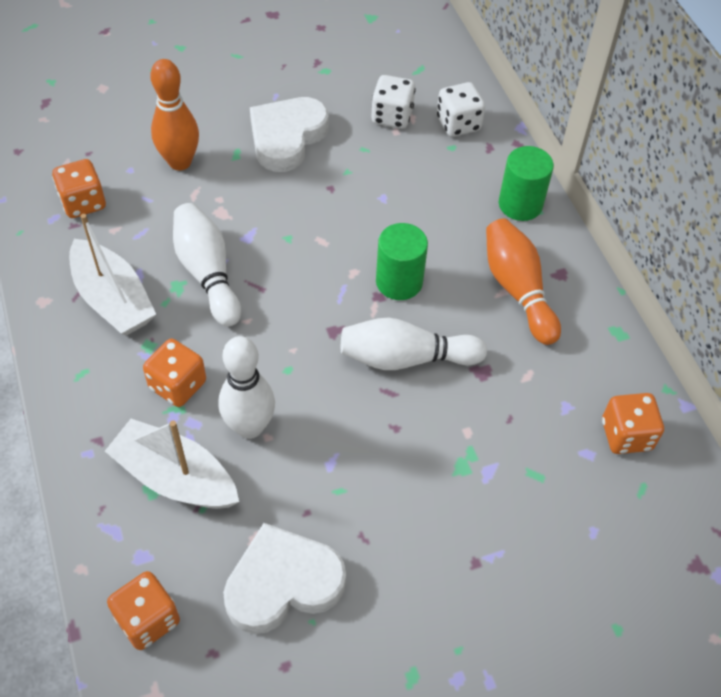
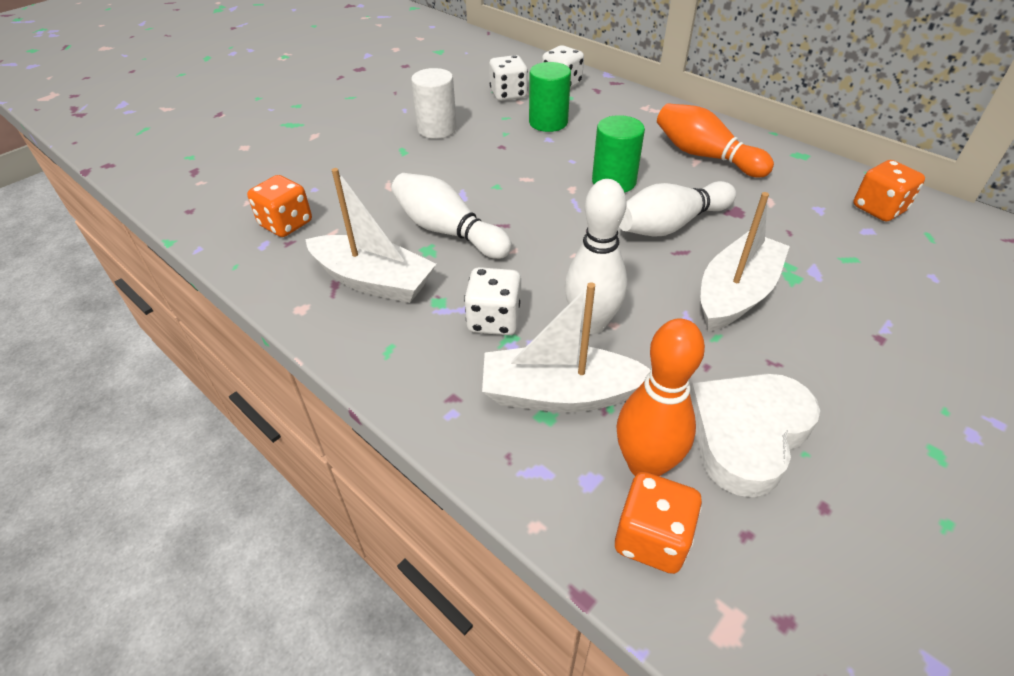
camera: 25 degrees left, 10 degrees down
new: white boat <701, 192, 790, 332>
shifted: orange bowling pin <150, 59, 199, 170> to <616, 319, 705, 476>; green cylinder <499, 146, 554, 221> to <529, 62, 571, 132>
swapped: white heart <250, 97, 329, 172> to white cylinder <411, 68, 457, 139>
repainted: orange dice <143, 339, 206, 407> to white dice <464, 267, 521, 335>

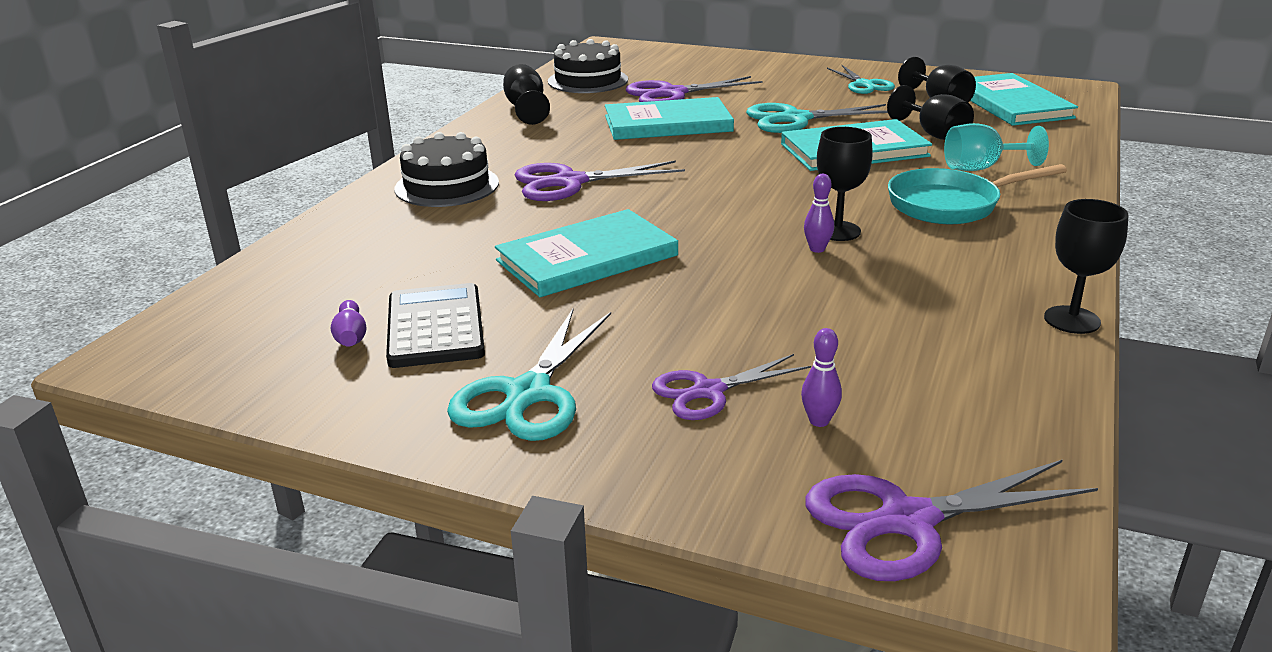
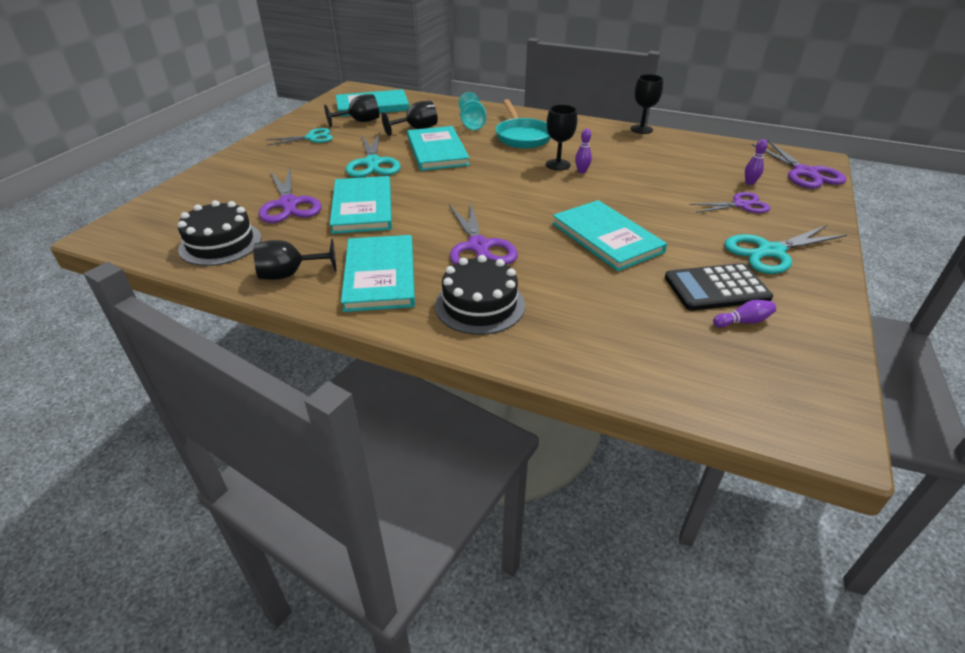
camera: 90 degrees left, 10 degrees up
new: turquoise book <341, 235, 415, 312>
rotated: turquoise scissors <447, 309, 611, 441> = <724, 225, 847, 274> 135 degrees clockwise; purple scissors <652, 354, 811, 420> = <689, 192, 770, 213> 75 degrees counterclockwise

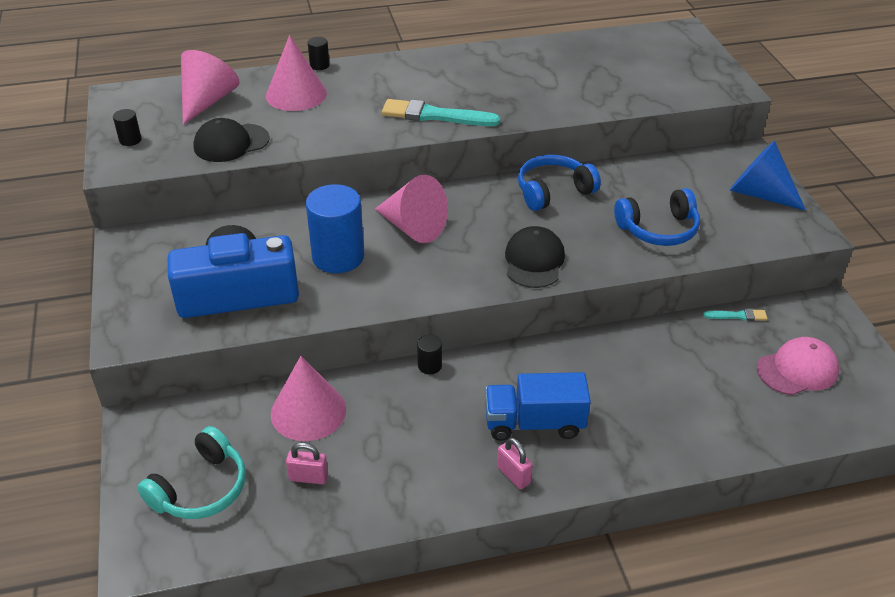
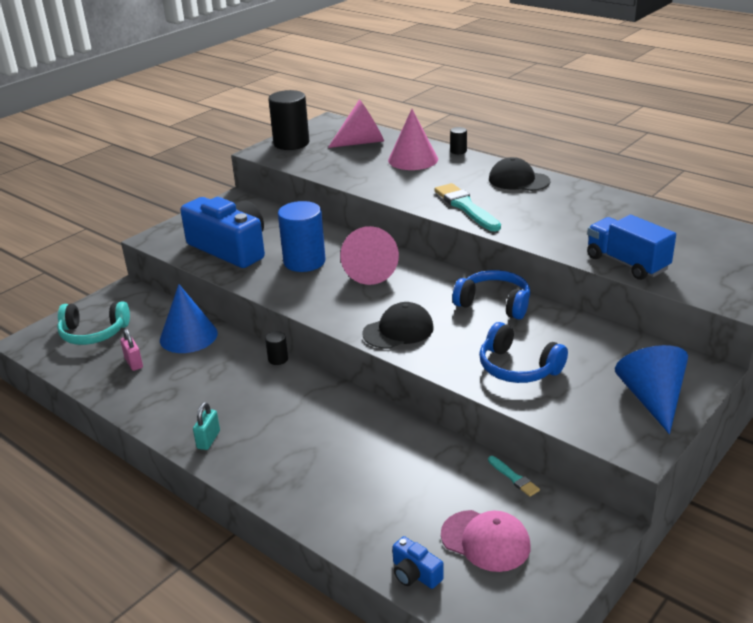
camera: 55 degrees right, 10 degrees down
new: blue camera <392, 536, 444, 589>
shifted: black cap <193, 118, 270, 162> to <489, 157, 550, 191>; blue truck <485, 372, 591, 441> to <587, 215, 676, 280>
repainted: pink cone <271, 356, 346, 441> to blue cone <160, 284, 218, 353>; pink padlock <497, 437, 533, 489> to turquoise padlock <193, 402, 220, 450>
scaled: black cylinder <113, 109, 141, 146> = <268, 90, 309, 150> x2.26

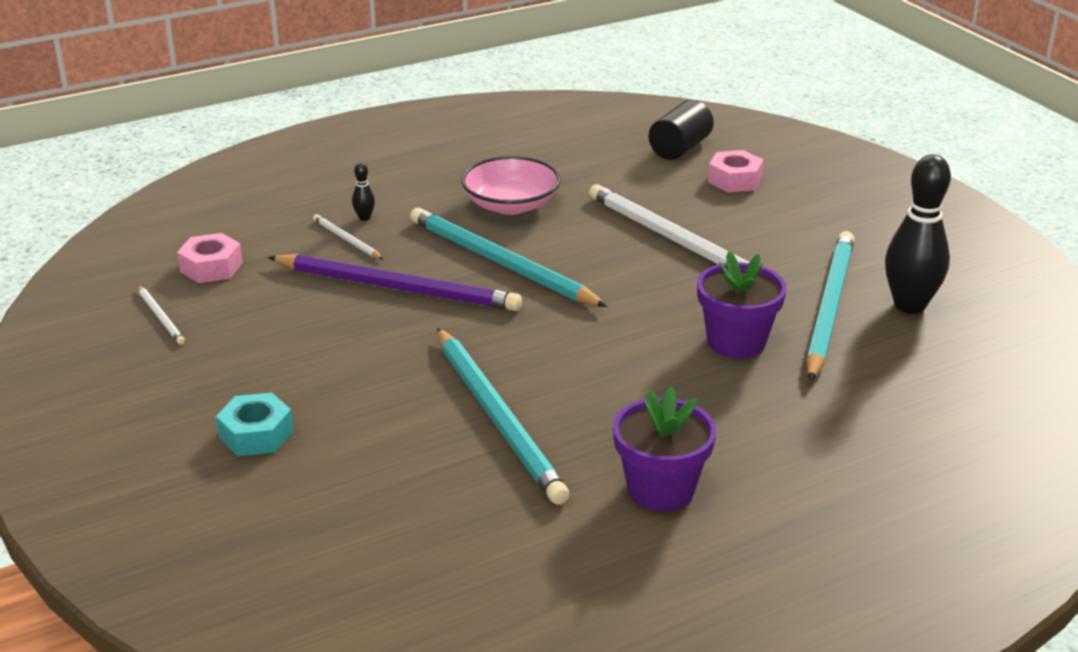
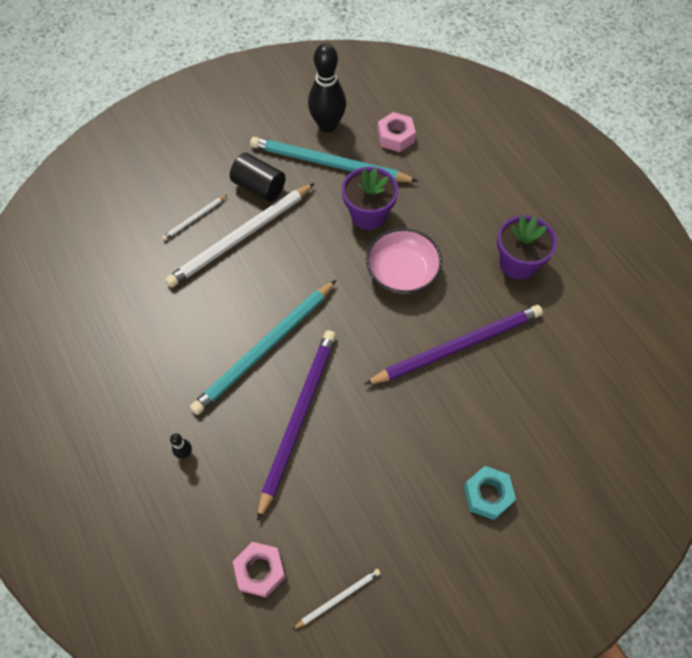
camera: 90 degrees left, 30 degrees up
shifted: black cylinder <649, 100, 714, 160> to <230, 153, 286, 202>; pink nut <708, 150, 763, 192> to <378, 112, 416, 152>; pink bowl <461, 156, 561, 215> to <366, 228, 442, 294>; white pencil <313, 214, 383, 259> to <162, 195, 227, 241>
repainted: turquoise pencil <437, 328, 569, 505> to purple pencil <364, 305, 543, 385>

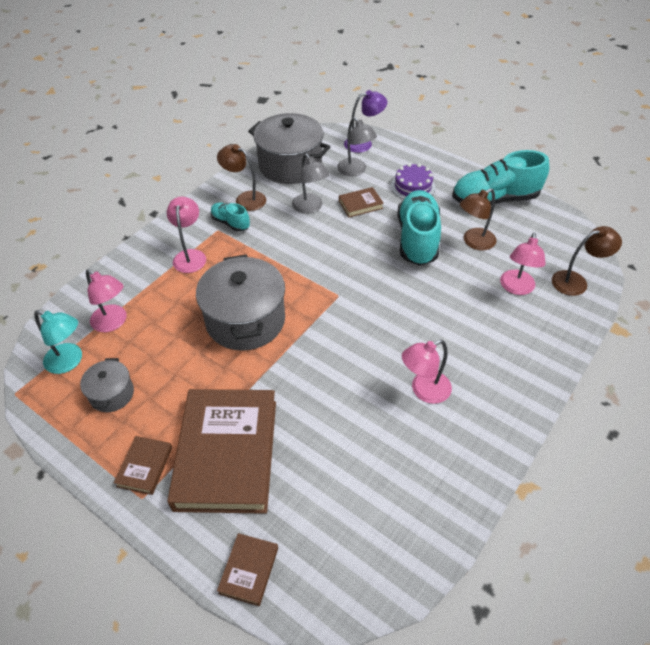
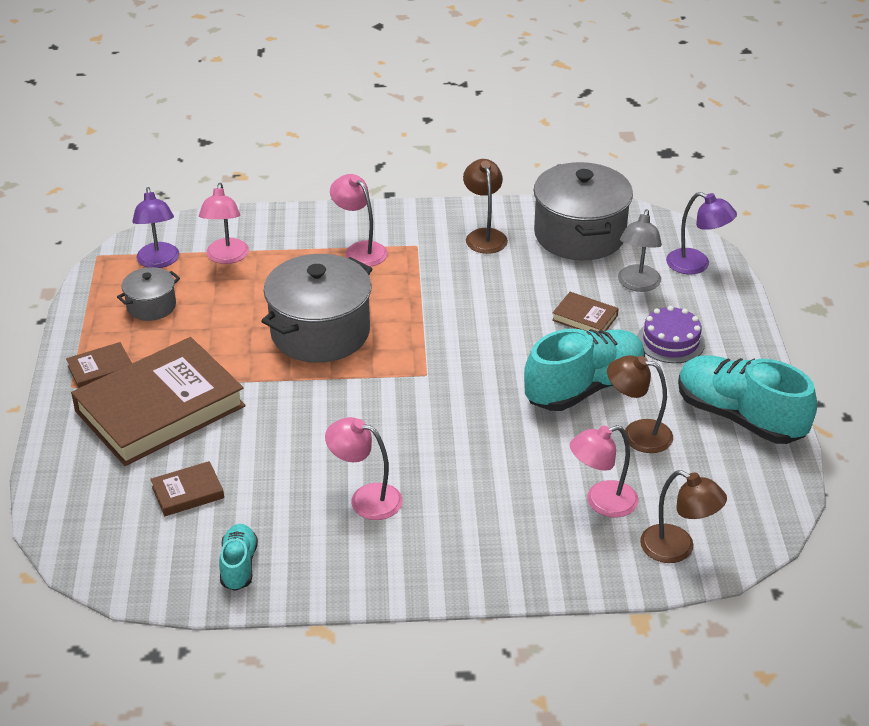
camera: 50 degrees right, 10 degrees down
gone: grey lamp <292, 153, 330, 214>
shifted: turquoise shoe <211, 203, 250, 232> to <219, 524, 258, 591>; brown book <217, 533, 278, 606> to <150, 461, 224, 516>
repainted: turquoise lamp <34, 310, 82, 374> to purple lamp <132, 187, 179, 268>
rotated: pink lamp <167, 197, 206, 273> = <330, 174, 388, 267> 90 degrees counterclockwise

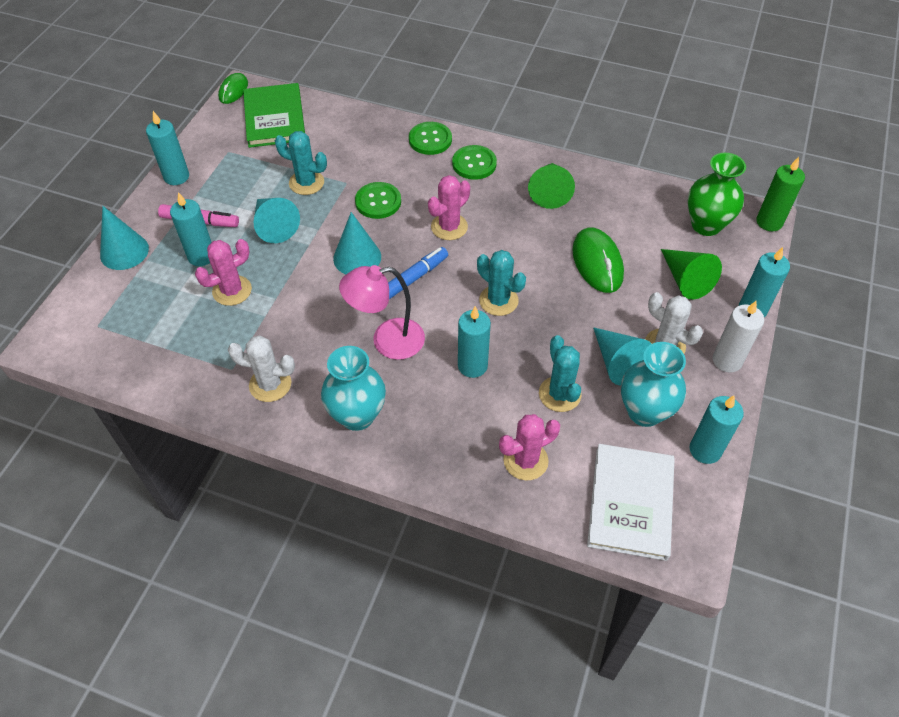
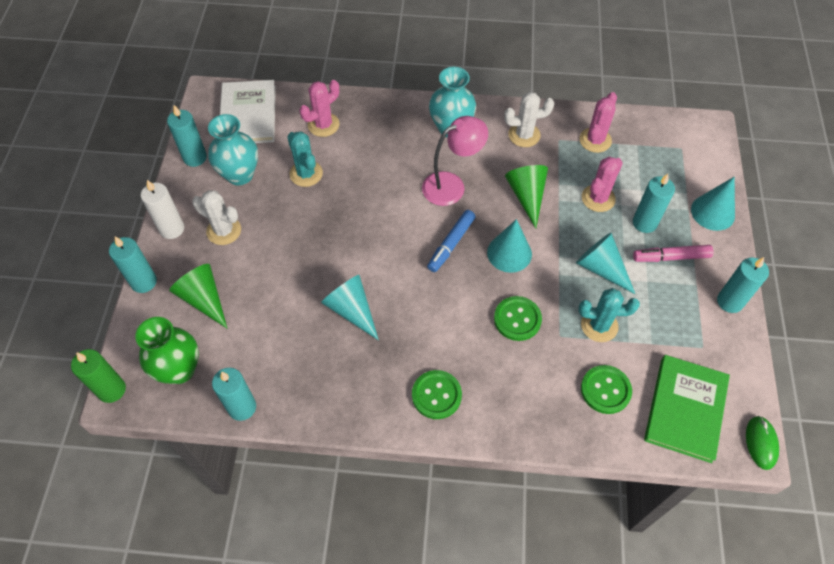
camera: 165 degrees right, 5 degrees up
gone: green mouse <572, 227, 624, 293>; turquoise cactus <477, 250, 526, 316>
shifted: green button <409, 122, 452, 155> to <581, 365, 632, 414>; green cone <528, 163, 575, 209> to <505, 165, 548, 228>; pink cactus <428, 175, 470, 240> to <579, 92, 617, 153>; turquoise candle <458, 306, 491, 378> to <212, 368, 256, 421>; turquoise cone <593, 327, 652, 386> to <321, 275, 379, 340>
rotated: green book <243, 83, 305, 148> = <644, 355, 730, 463> 45 degrees clockwise

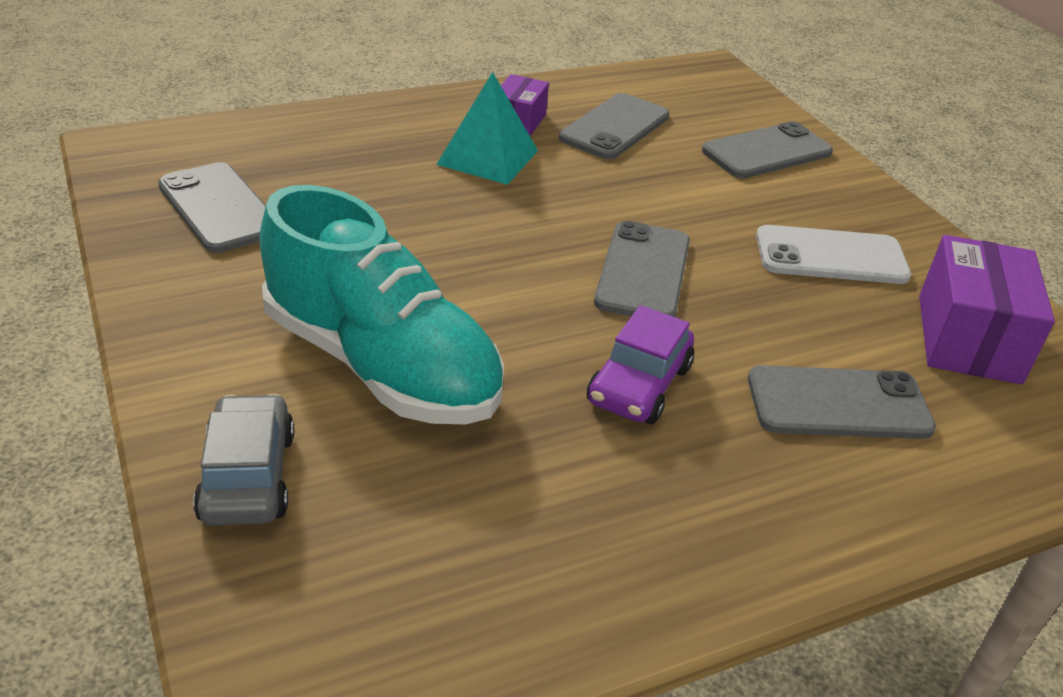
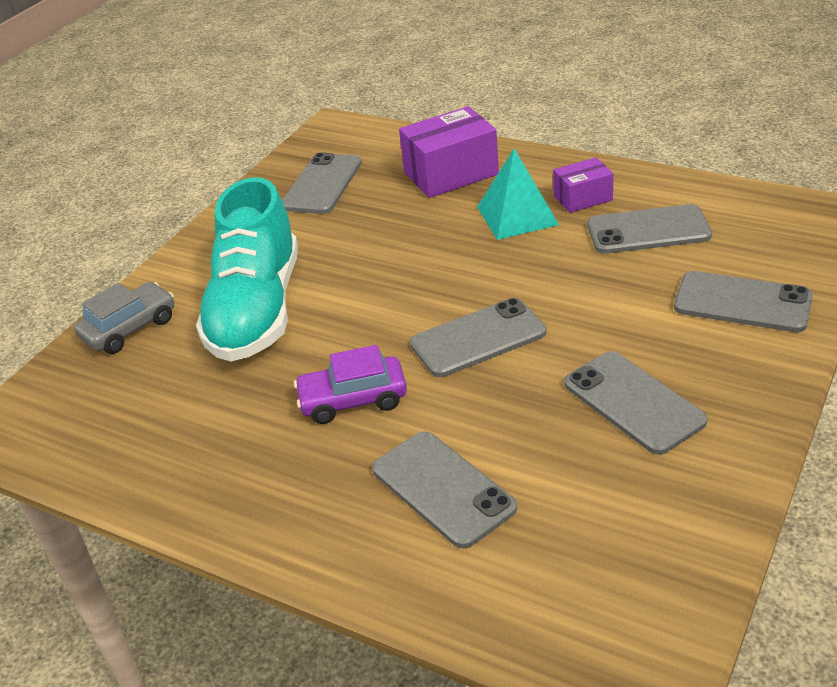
camera: 60 degrees right, 0 degrees up
shifted: purple box <919, 235, 1055, 384> to <399, 106, 499, 198>
repainted: white phone <756, 225, 911, 284> to grey phone <564, 351, 707, 455>

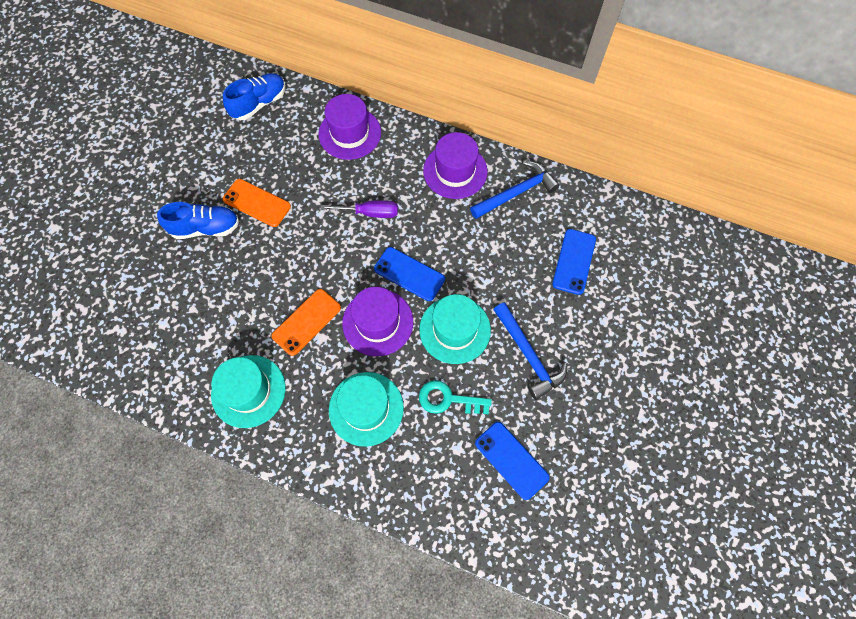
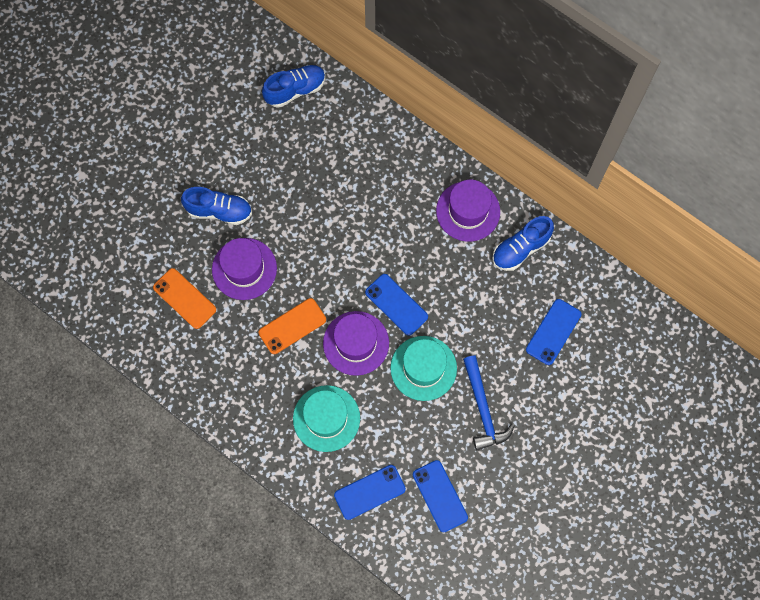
camera: 15 degrees right, 5 degrees up
gone: purple screwdriver <320, 200, 398, 218>; turquoise hat <211, 355, 286, 428>; turquoise key <419, 380, 492, 414>
new: blue phone <334, 465, 406, 520>
shifted: purple hat <318, 94, 381, 160> to <212, 238, 277, 300>; orange phone <223, 179, 291, 227> to <153, 268, 216, 329>
swapped: blue hammer <470, 161, 559, 219> to blue shoe <492, 216, 554, 271>

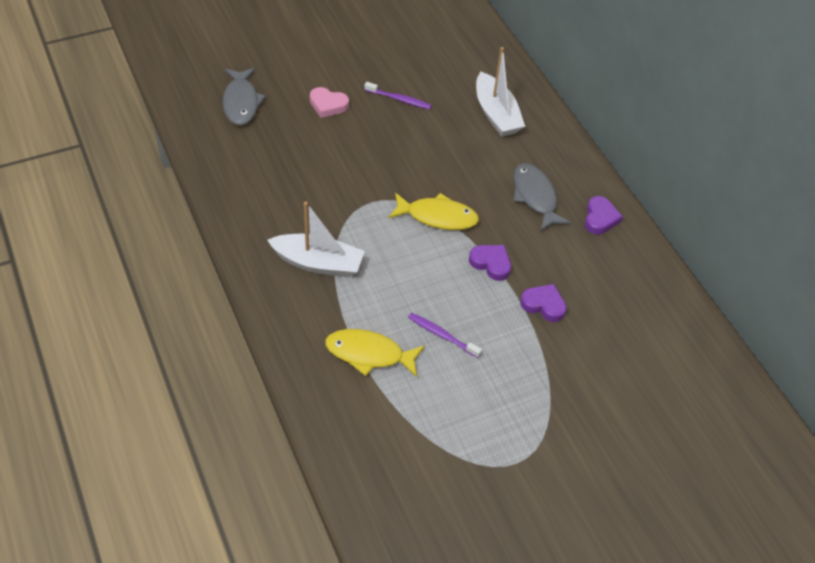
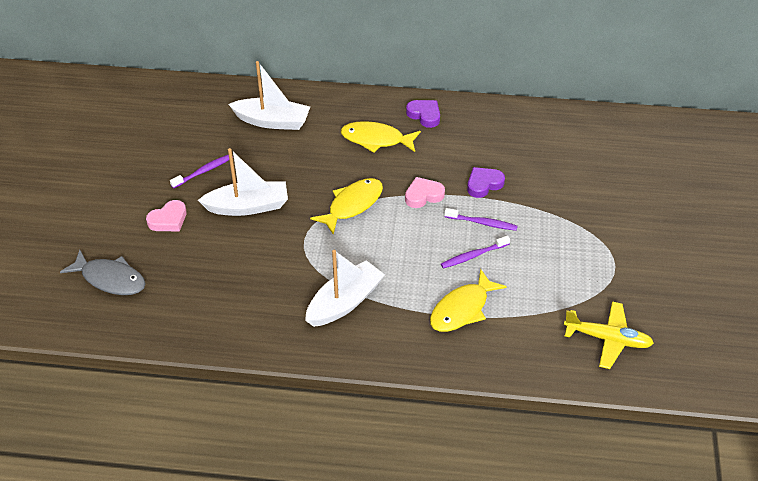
camera: 55 degrees left, 5 degrees down
new: white boat <198, 148, 288, 216>; purple toothbrush <444, 208, 518, 231>; yellow plane <564, 301, 654, 369>
repainted: grey fish <513, 163, 571, 231> to yellow fish <341, 121, 421, 153>; purple heart <469, 245, 511, 281> to pink heart <405, 177, 445, 208>

